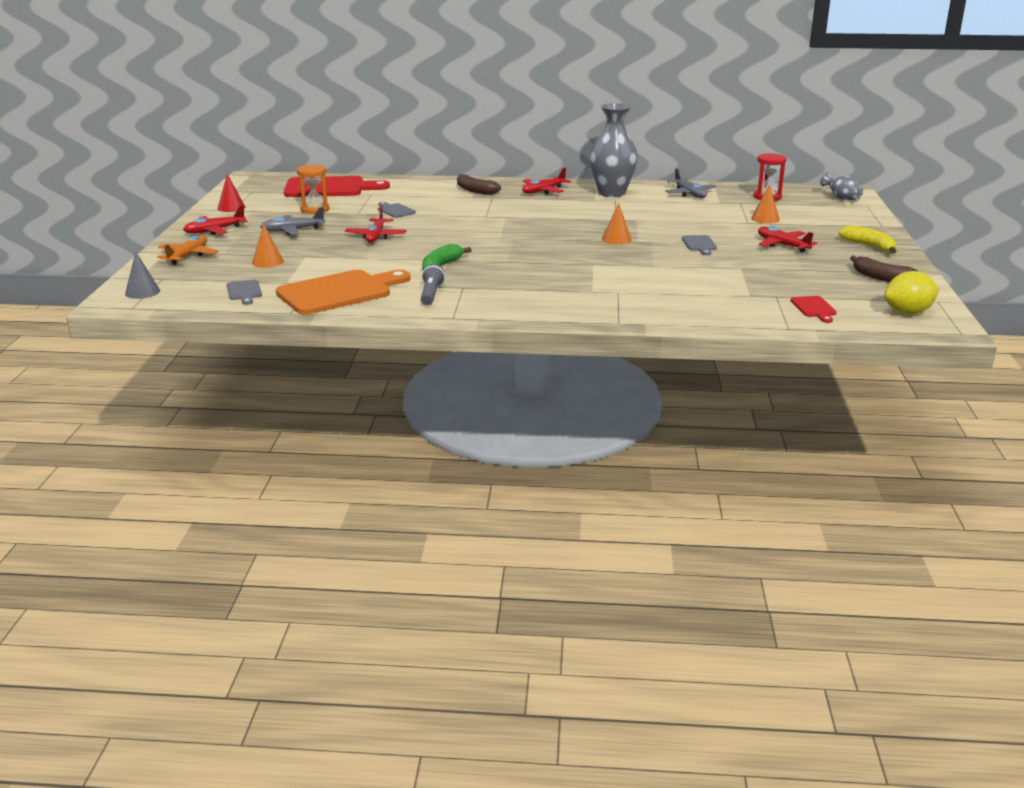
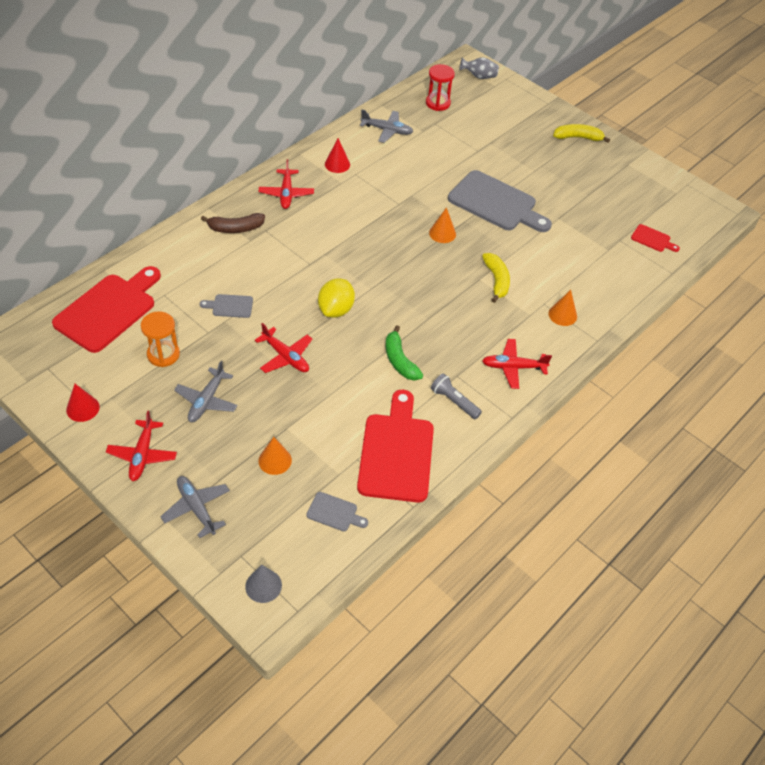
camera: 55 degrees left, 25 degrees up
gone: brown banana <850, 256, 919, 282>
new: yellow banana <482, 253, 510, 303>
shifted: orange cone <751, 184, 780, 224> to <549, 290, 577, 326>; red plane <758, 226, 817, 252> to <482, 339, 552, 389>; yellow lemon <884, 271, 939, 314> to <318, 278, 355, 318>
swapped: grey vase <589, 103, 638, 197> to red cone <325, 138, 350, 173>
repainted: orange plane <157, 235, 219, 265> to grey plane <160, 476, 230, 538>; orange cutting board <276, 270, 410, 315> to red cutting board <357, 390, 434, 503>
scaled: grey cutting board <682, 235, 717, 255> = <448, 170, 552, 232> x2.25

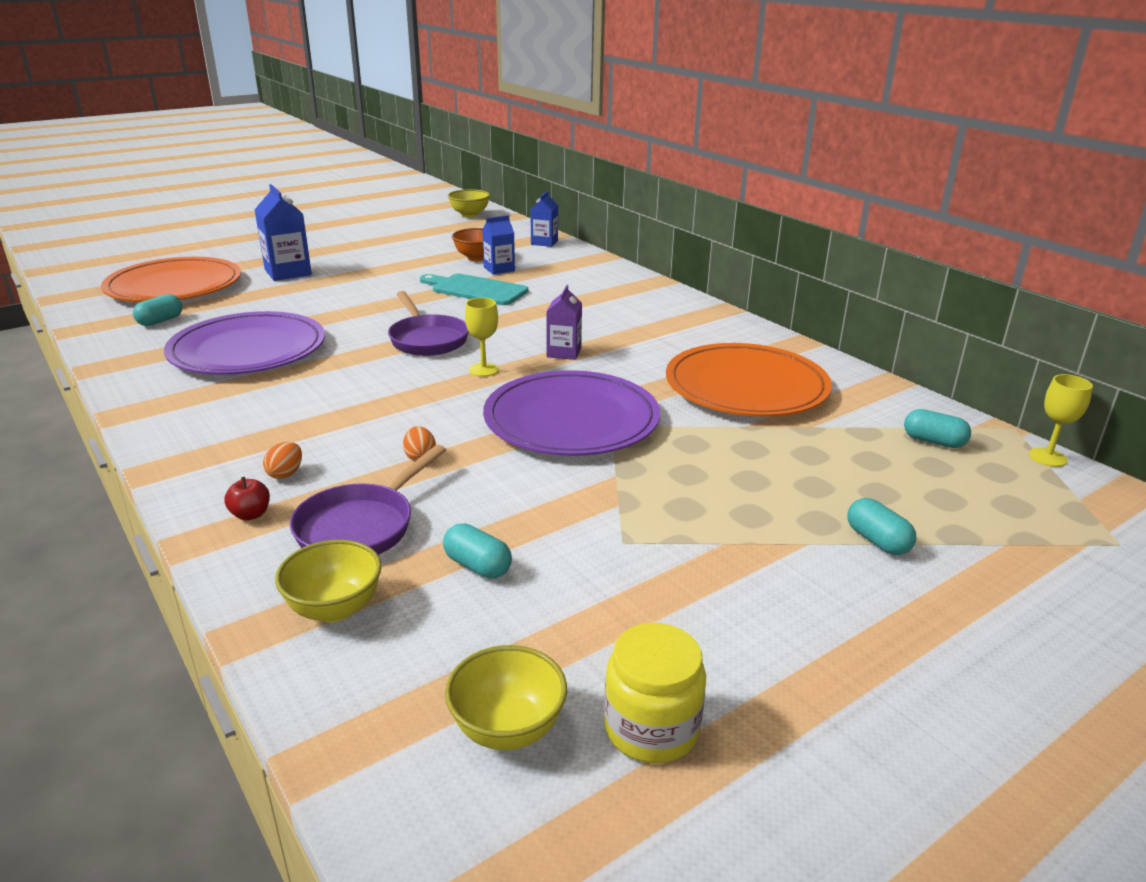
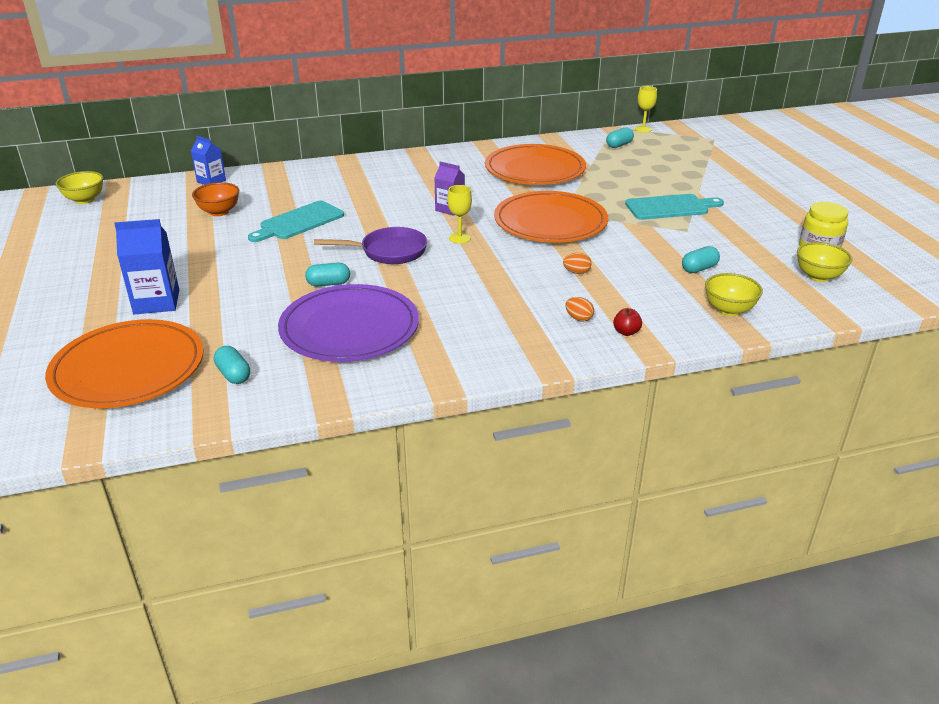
camera: 70 degrees left, 5 degrees up
gone: blue carton <482, 215, 515, 275>; purple pan <290, 444, 446, 555>
new: turquoise cutting board <625, 194, 724, 220>
shifted: turquoise capsule <848, 498, 916, 555> to <305, 263, 350, 287>
repainted: purple plate <483, 370, 660, 456> to orange plate <494, 191, 608, 243>

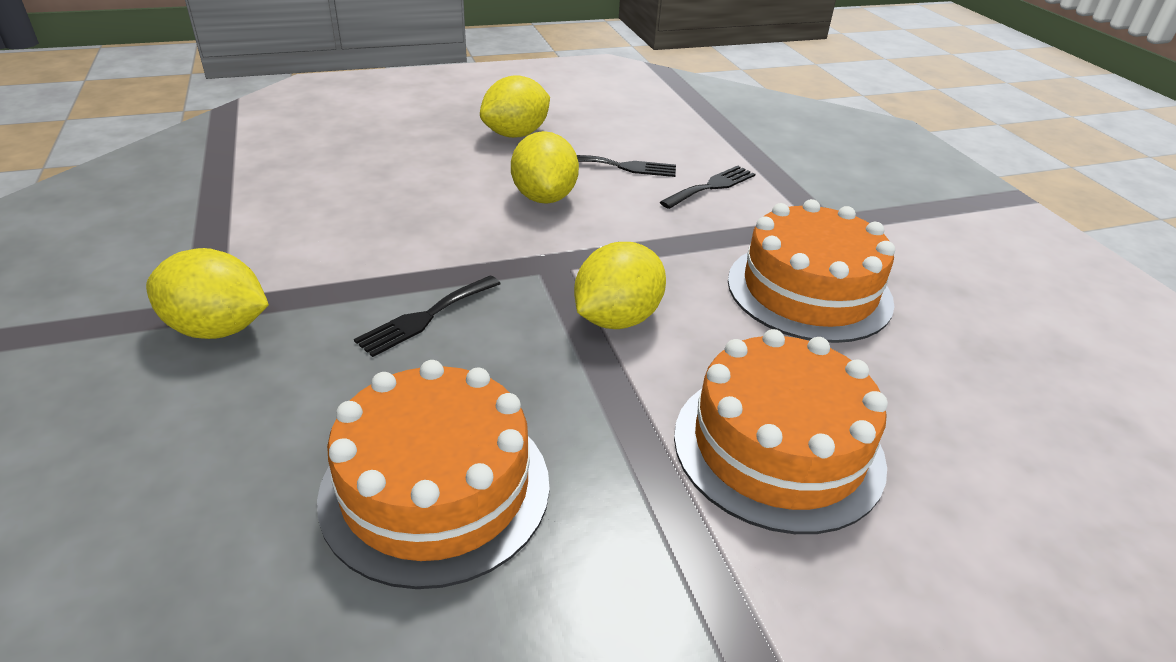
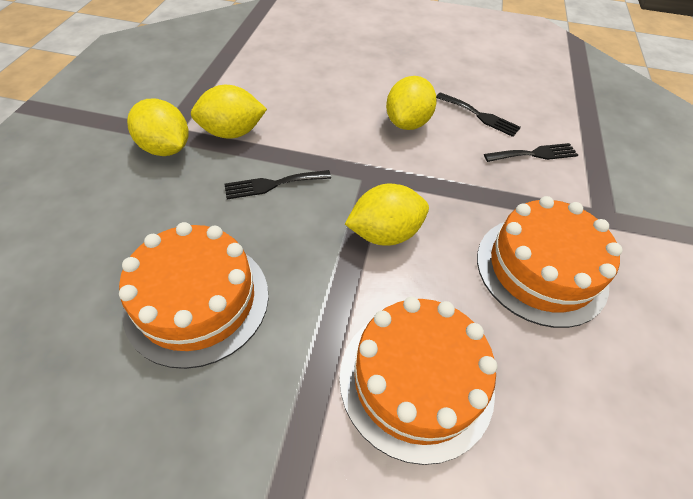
camera: 30 degrees right, 15 degrees up
shifted: yellow lemon <480, 75, 550, 138> to <191, 85, 267, 139>

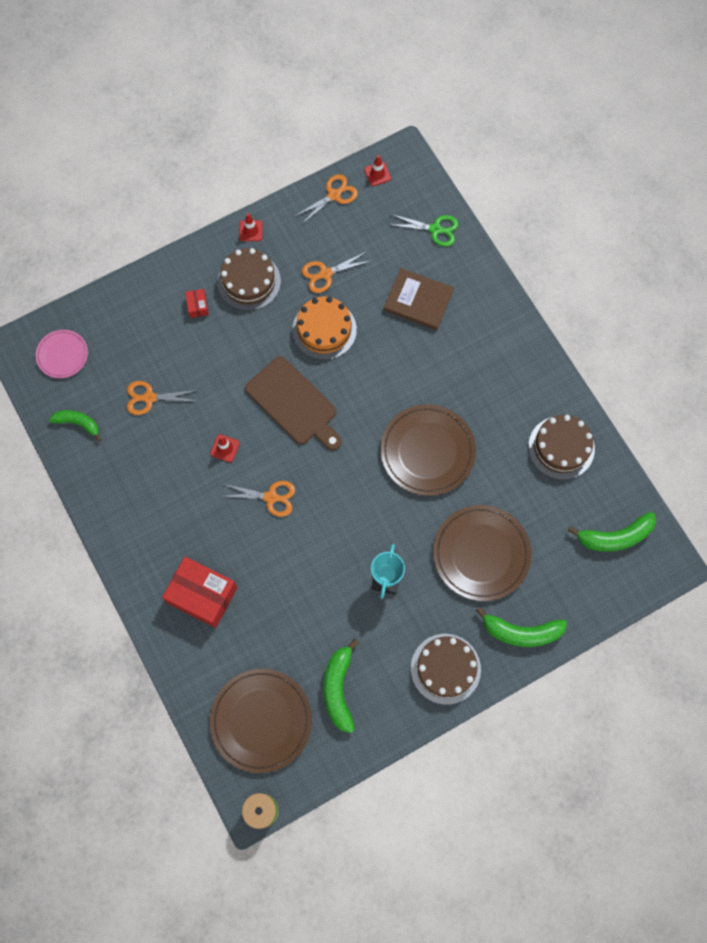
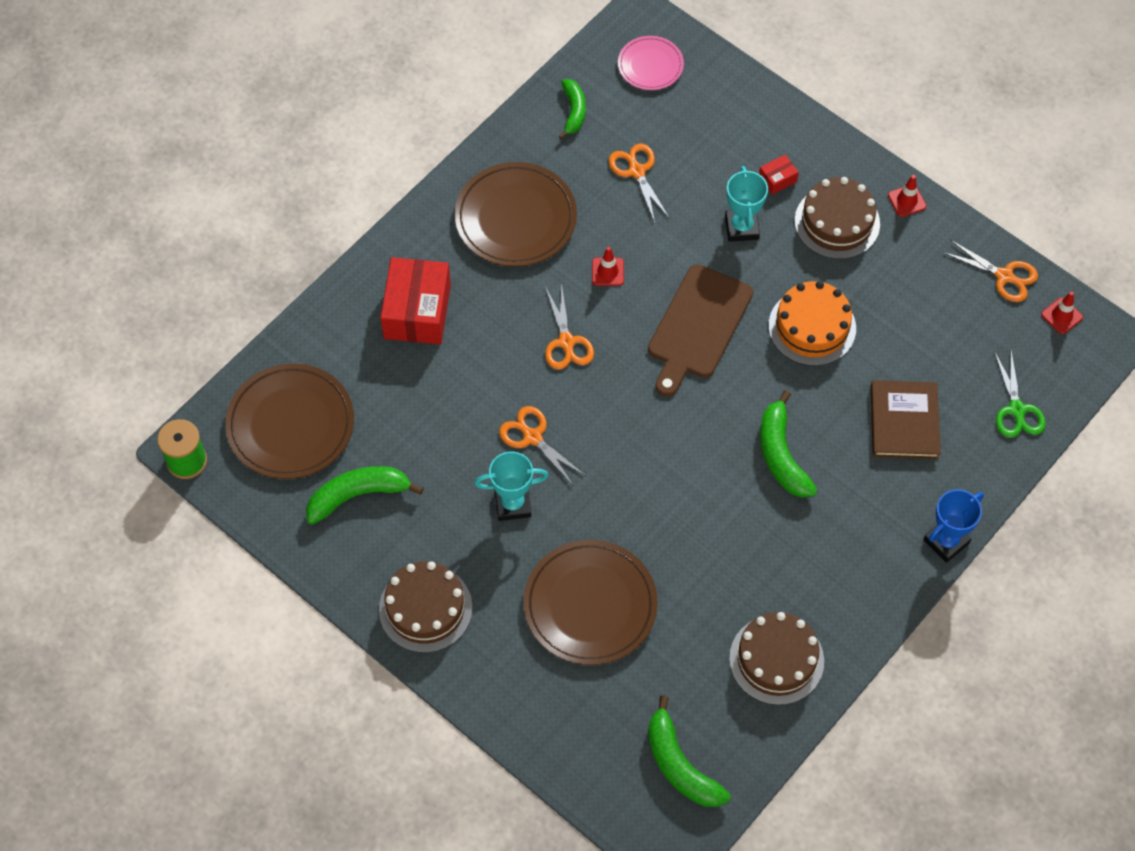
camera: 70 degrees right, 10 degrees down
new: turquoise trophy <725, 166, 768, 242>; blue trophy <923, 489, 984, 563>
shifted: orange scissors <302, 251, 370, 293> to <499, 406, 586, 485>; brown plate <380, 404, 476, 496> to <455, 162, 577, 267>; green banana <476, 607, 567, 647> to <760, 390, 817, 498>

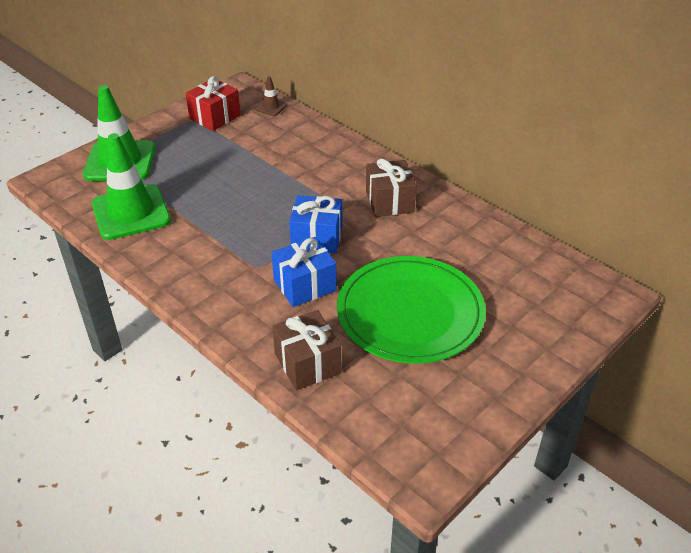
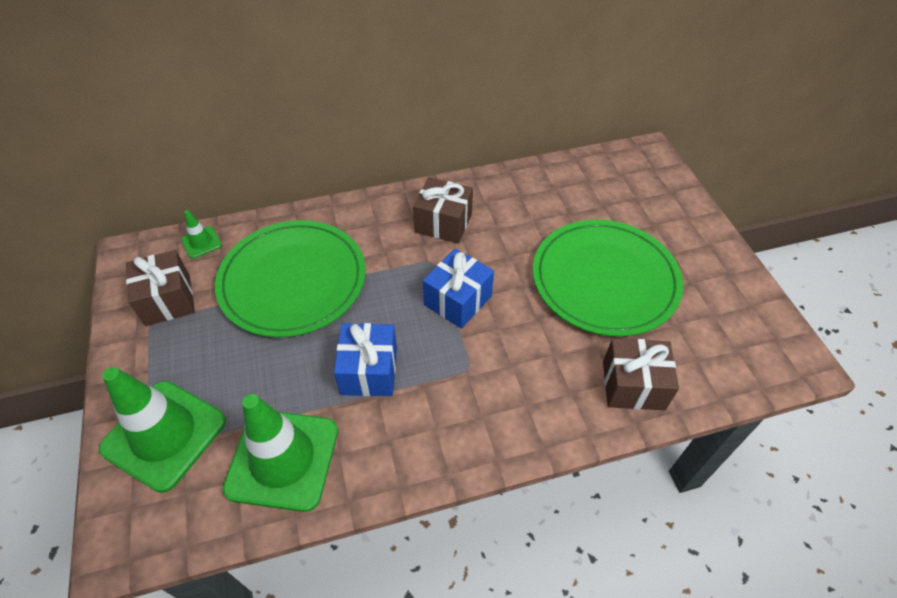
camera: 60 degrees left, 10 degrees up
new: green plate <215, 220, 366, 337>
shifted: blue gift <271, 237, 337, 307> to <334, 323, 397, 396>
repainted: red gift <186, 76, 241, 131> to brown gift <126, 250, 195, 326>; brown traffic cone <255, 76, 287, 116> to green traffic cone <181, 210, 222, 259>

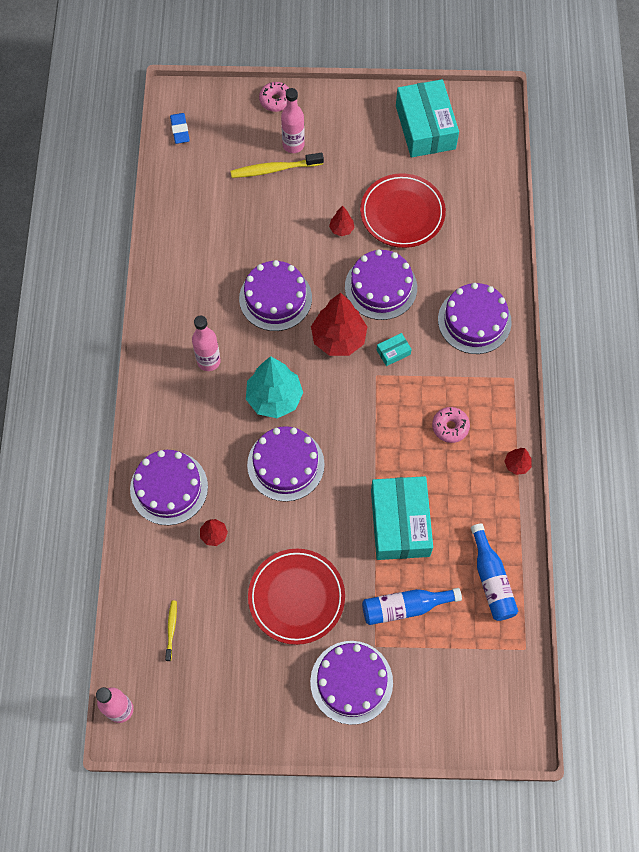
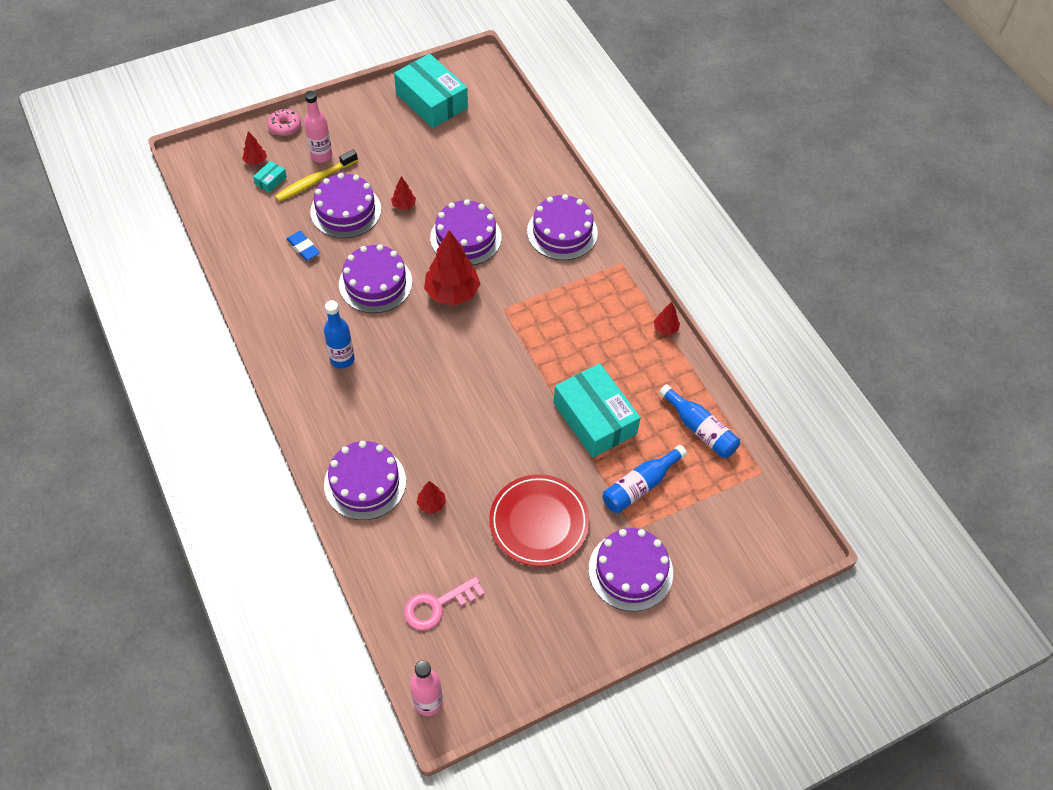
camera: 30 degrees left, 10 degrees down
gone: red plate <360, 173, 446, 248>; turquoise tree <246, 356, 303, 418>; pink donut <432, 407, 470, 443>
new: red tree <242, 131, 267, 165>
shifted: blue eraser <170, 113, 190, 144> to <287, 231, 320, 261>; turquoise box <377, 333, 412, 366> to <253, 161, 287, 193>; purple cake <247, 426, 324, 502> to <310, 173, 381, 238>
swapped: yellow toothbrush <165, 601, 177, 661> to pink key <404, 577, 485, 630>
repainted: pink bottle <192, 316, 221, 371> to blue bottle <324, 300, 355, 369>

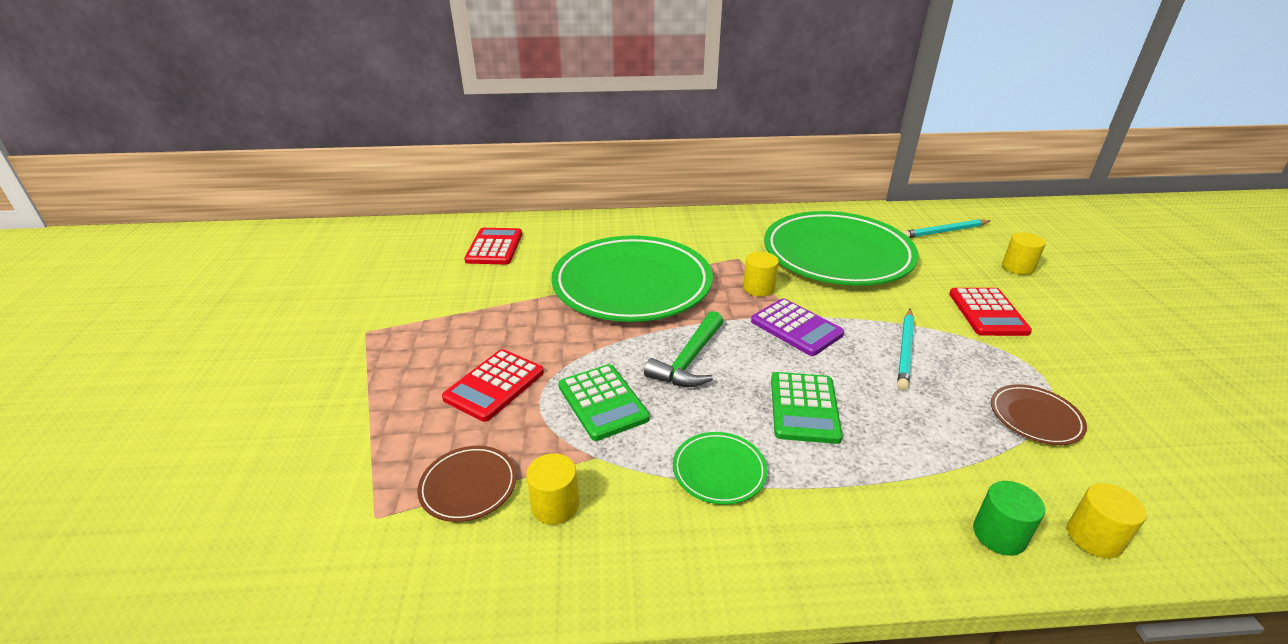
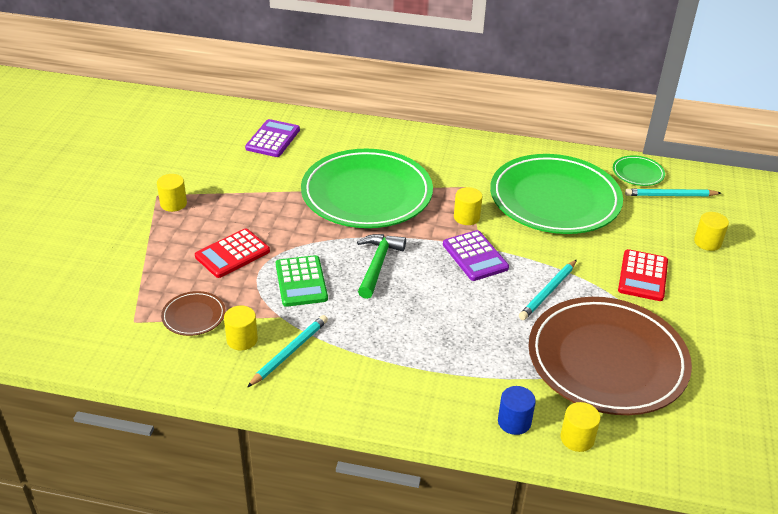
camera: 15 degrees right, 5 degrees up
gone: green calculator <771, 372, 843, 444>
new: yellow cylinder <157, 174, 187, 212>; turquoise pencil <247, 315, 328, 387>
shifted: green plate <673, 432, 767, 505> to <613, 155, 665, 186>
repainted: red calculator <464, 228, 522, 265> to purple calculator <245, 119, 300, 157>; green cylinder <973, 481, 1045, 556> to blue cylinder <498, 386, 536, 435>
rotated: green hammer <644, 311, 723, 387> = <357, 234, 406, 299> 150 degrees clockwise
scaled: brown plate <991, 384, 1087, 445> = <528, 297, 692, 415> x2.44

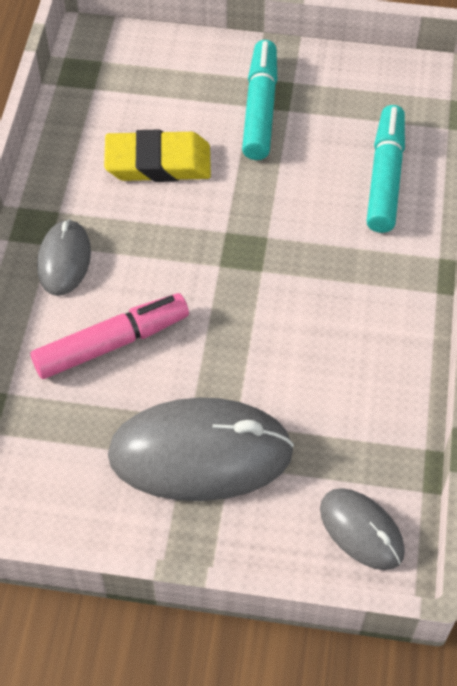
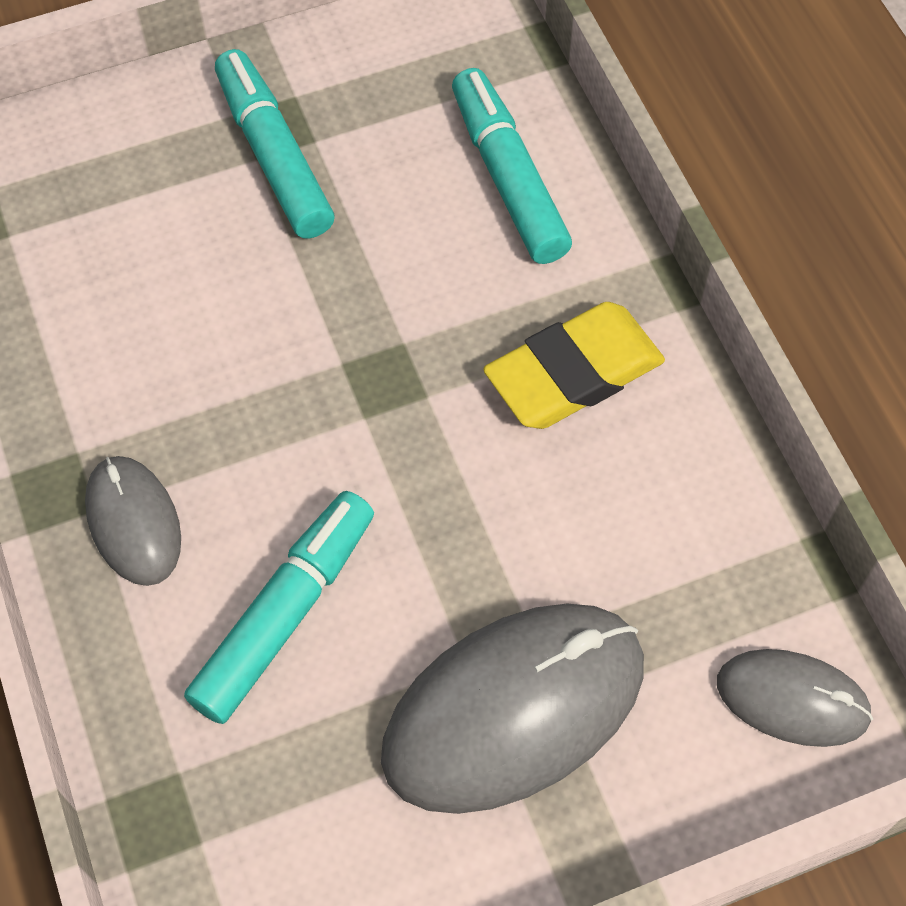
camera: 30 degrees left, 5 degrees up
shifted: yellow eraser <104, 130, 211, 182> to <483, 302, 665, 429>
repainted: pink marker <30, 293, 189, 379> to turquoise marker <184, 491, 374, 724>

